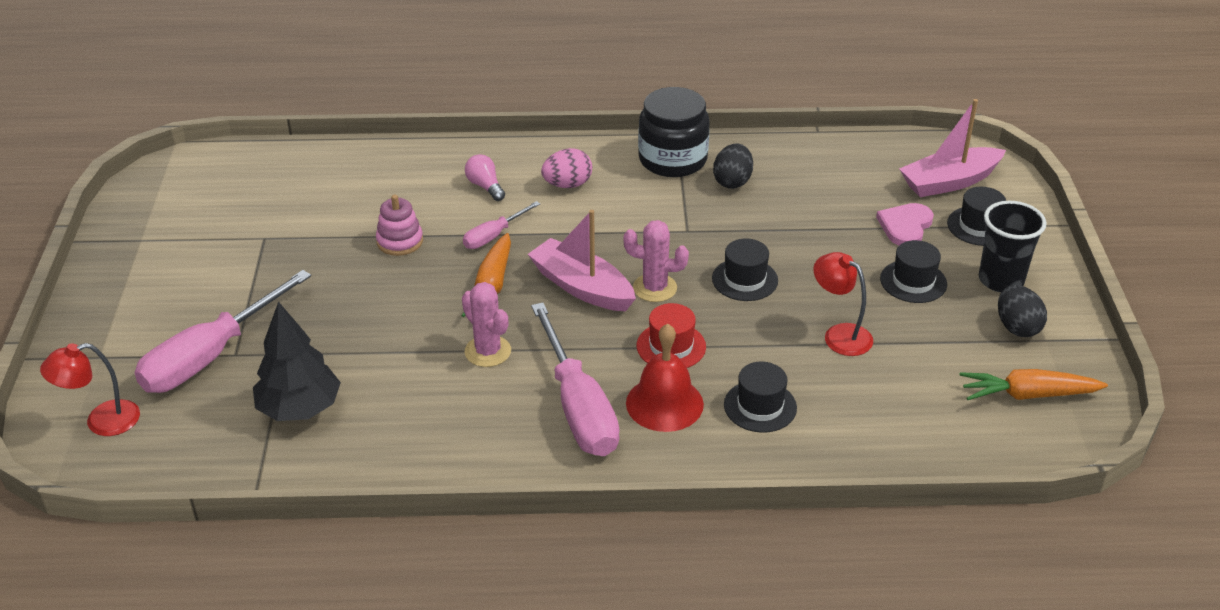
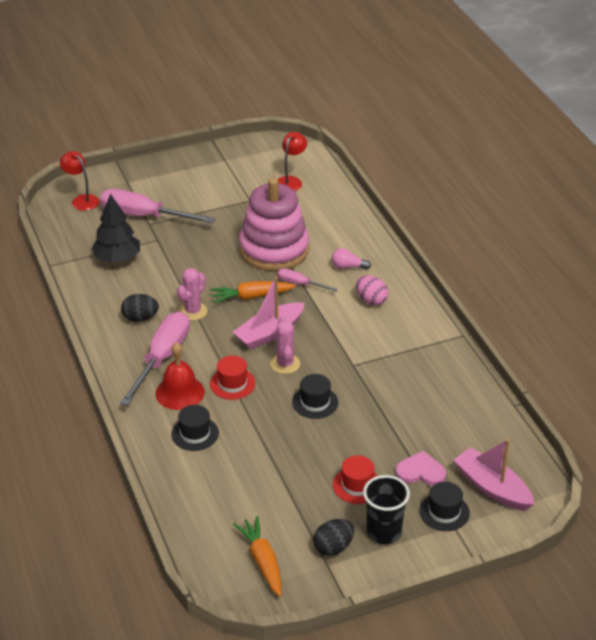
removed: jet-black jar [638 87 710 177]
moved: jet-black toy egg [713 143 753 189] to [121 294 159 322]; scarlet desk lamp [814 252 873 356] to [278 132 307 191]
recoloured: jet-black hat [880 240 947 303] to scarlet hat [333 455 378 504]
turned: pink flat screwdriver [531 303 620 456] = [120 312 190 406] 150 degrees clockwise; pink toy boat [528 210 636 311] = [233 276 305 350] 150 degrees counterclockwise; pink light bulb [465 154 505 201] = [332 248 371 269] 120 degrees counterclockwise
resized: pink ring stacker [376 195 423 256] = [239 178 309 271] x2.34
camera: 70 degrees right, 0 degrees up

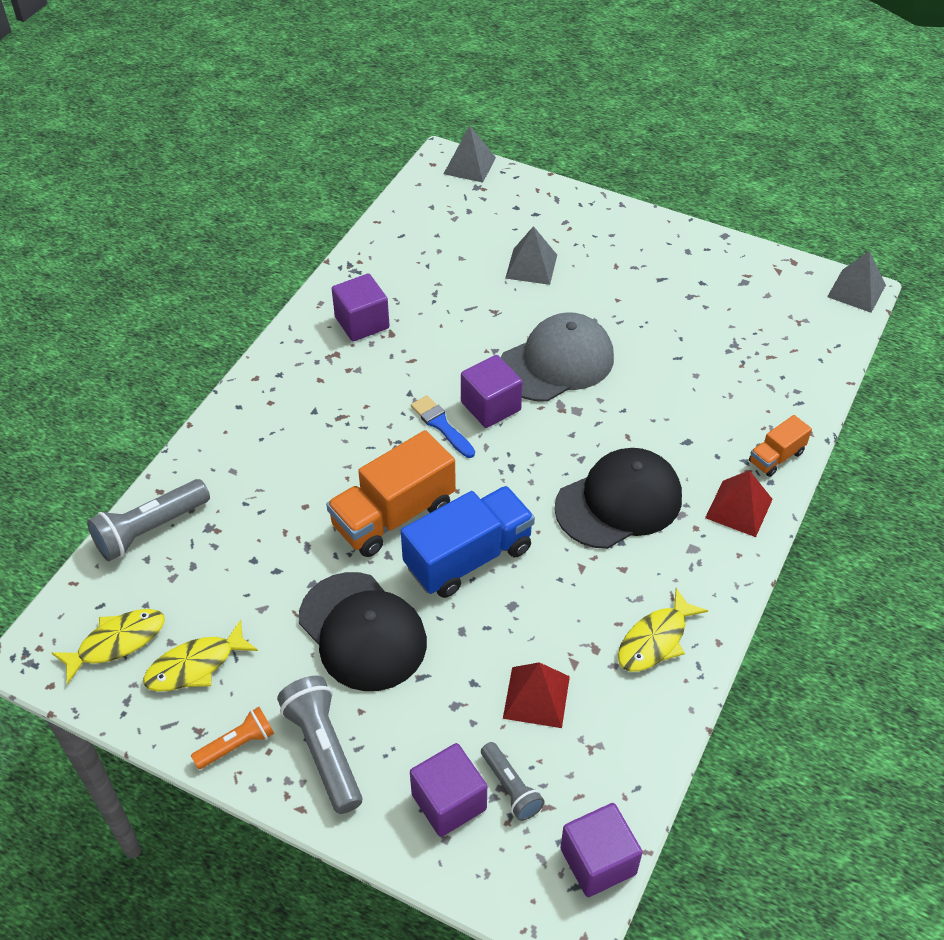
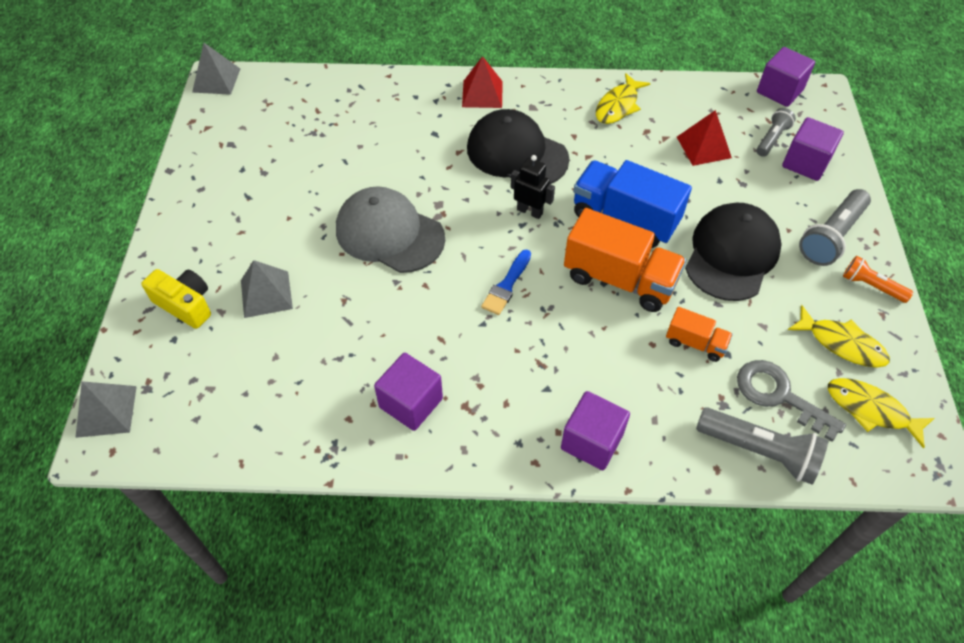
added: golden compact camera [141 269 211 329]; jet-black toy robot [511 155 555 219]; grey latchkey [737 360 846 442]
moved: royal purple block [461 355 523 428] to [561 391 630 470]; bright orange truck [749 415 812 477] to [666 307 733 362]
turned: golden fish figure [618 588 708 672] = [596 73 650 124] 105 degrees clockwise
camera: 115 degrees left, 5 degrees up

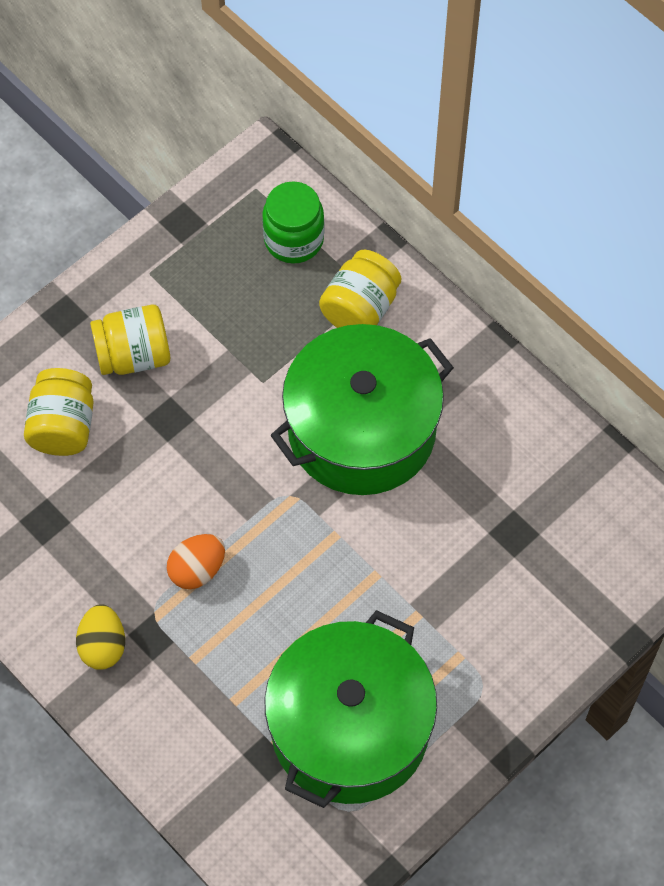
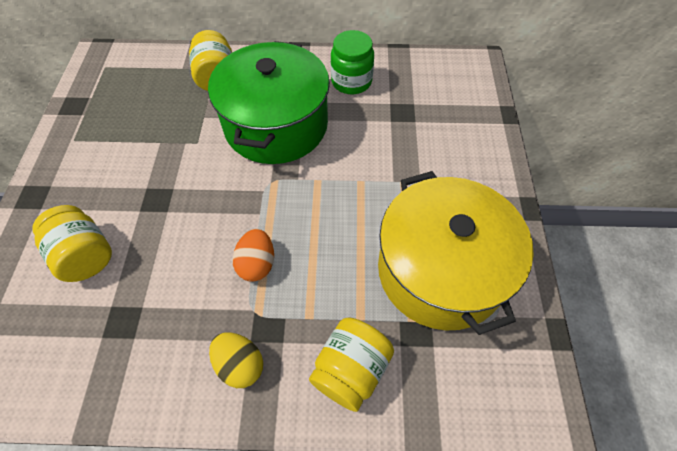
moved: golden jar [90 305 170 375] to [309 317 394 412]; emerald jar [262 181 324 264] to [331 30 374 94]
recoloured: emerald cooking pot [264 610 437 808] to golden cooking pot [378 171 534 335]
camera: 45 degrees left, 5 degrees down

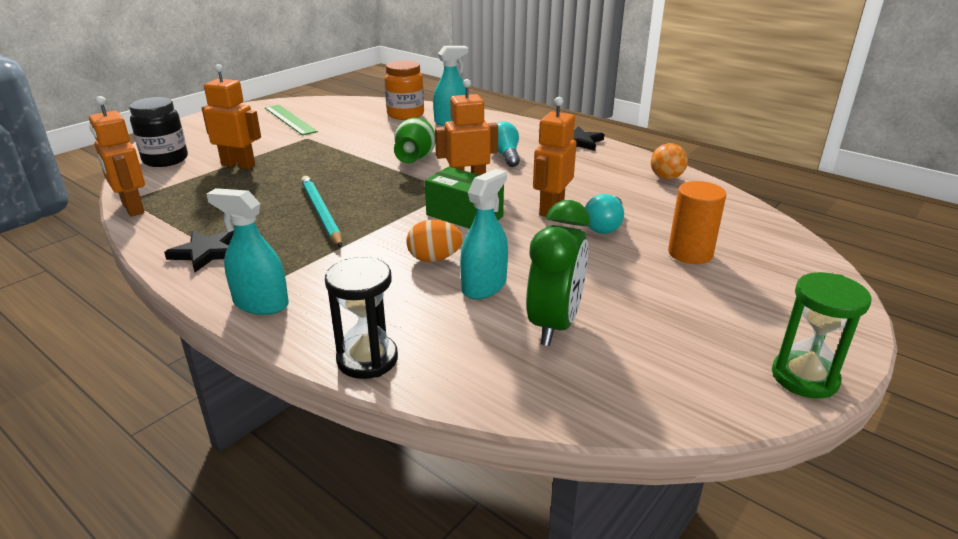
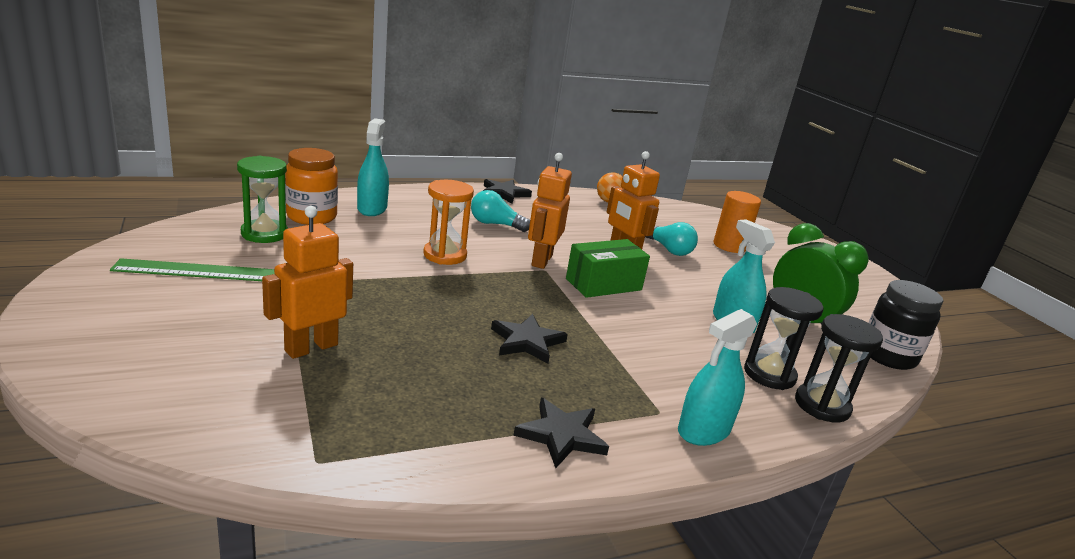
removed: bright orange toy robot [89 96 145 217]; bright orange toy egg [407 220 463 262]
added: jet-black sandglass [744 287 823 390]
moved: emerald sandglass [772 272 871 399] to [237 156 288 243]; jet-black jar [129 97 188 167] to [869 280 943 370]
replaced: emerald vase [394 118 435 163] to bright orange sandglass [423 180 474 265]; aqua lead pencil [301 176 342 247] to jet-black star [491 314 568 364]
camera: 65 degrees left, 5 degrees down

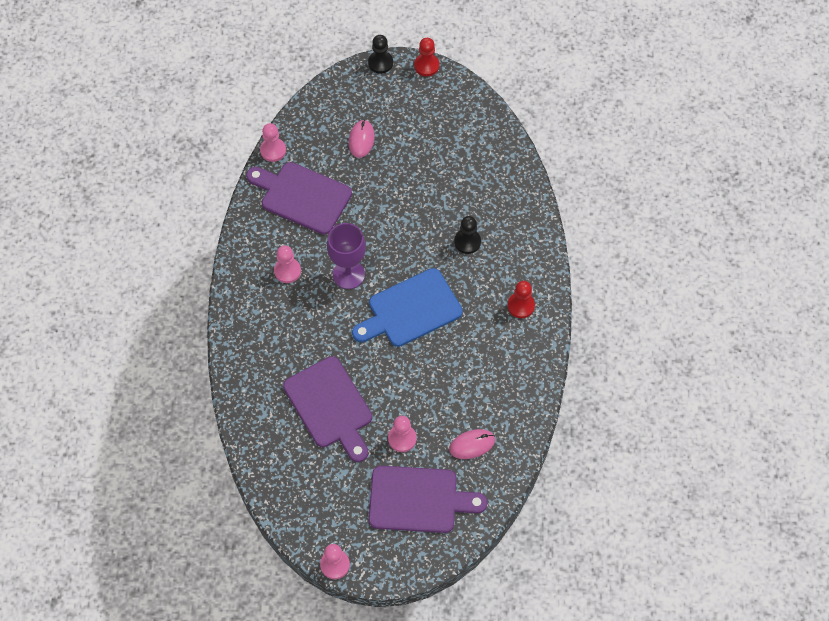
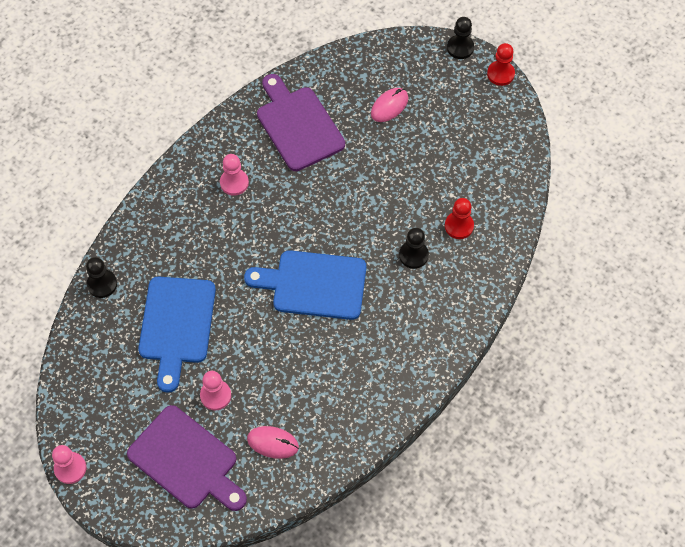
removed: pink chess pawn [260 123 286 162]; royal purple goblet [327 223 366 289]
added: jet-black chess pawn [86 257 117 298]
moved: scarlet chess pawn [508 281 535 318] to [445 198 474 239]
recoloured: royal purple bread board [283 356 372 462] to royal blue bread board [138 277 216 393]
camera: 35 degrees right, 0 degrees up

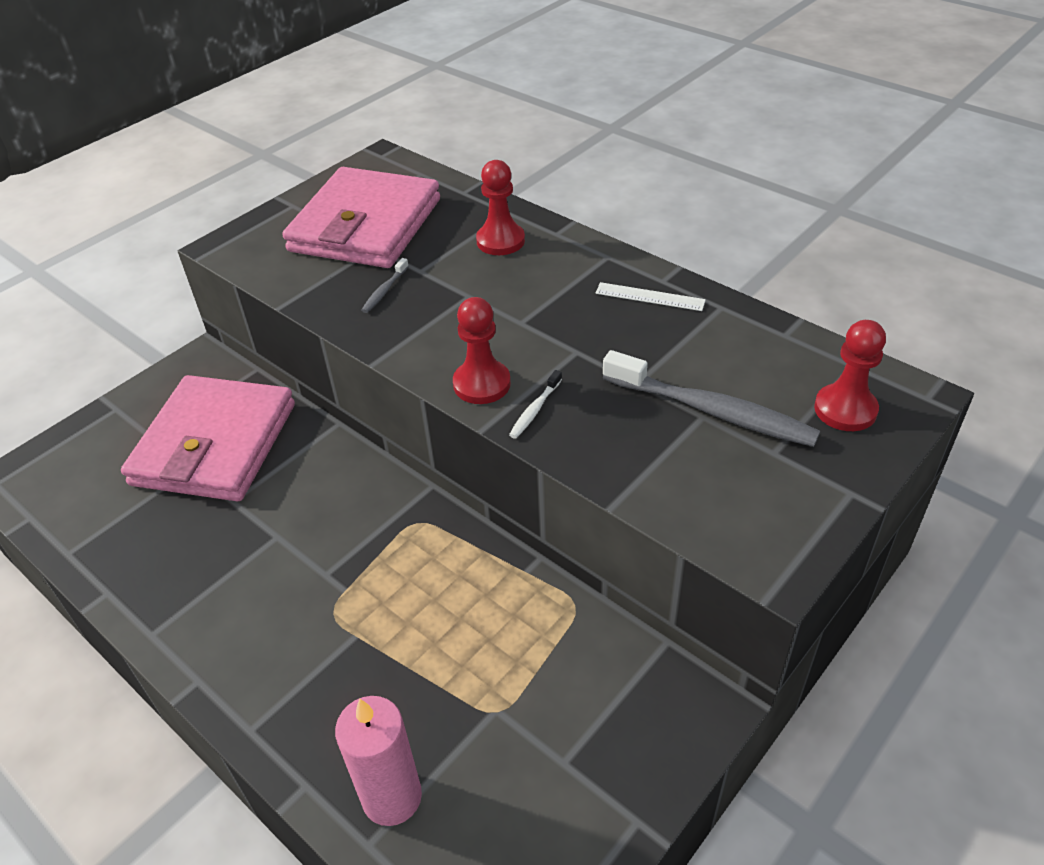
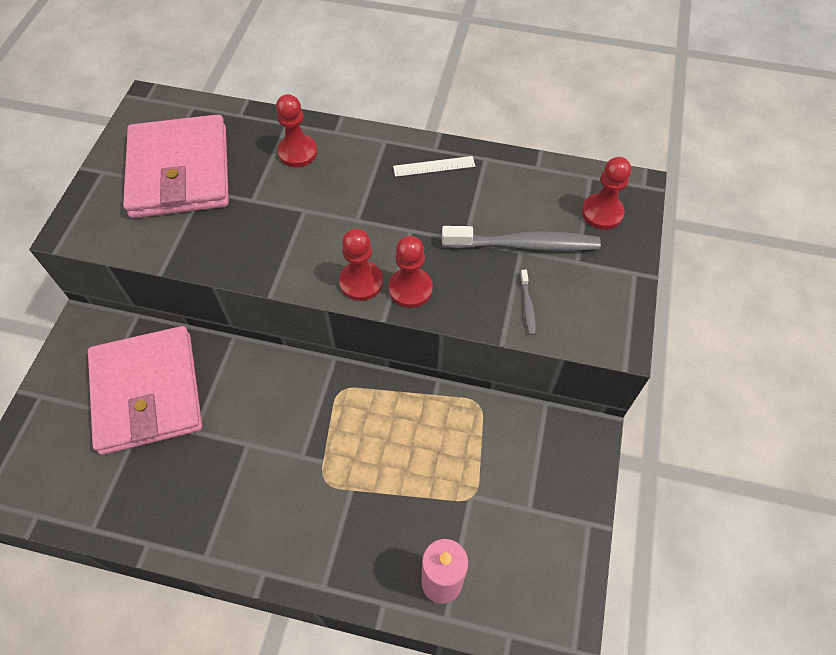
moved: grey dental brush [361 258 409 313] to [520 270 536 335]
replaced: snow-white dental brush [509 370 562 439] to scarlet chess pawn [389 236 433 308]
camera: 30 degrees left, 15 degrees up

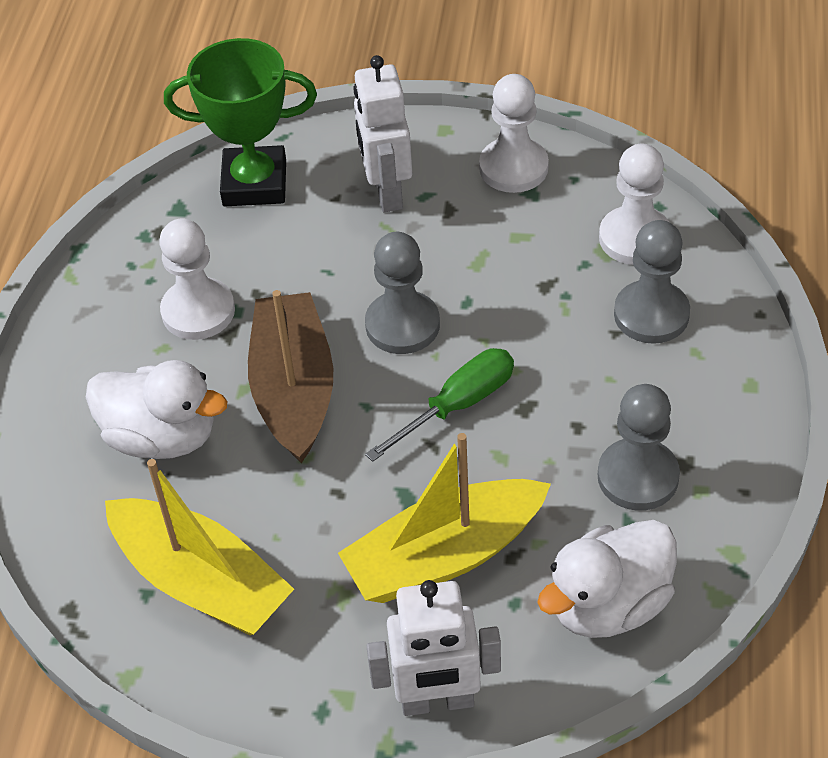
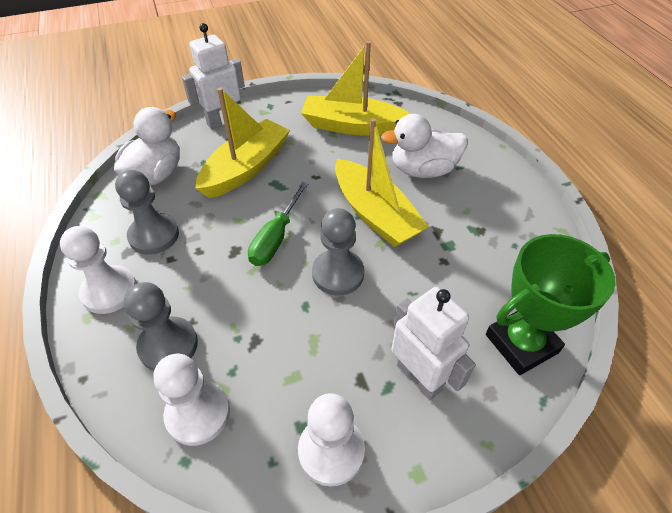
moved: snow-white chess pawn [159 219 235 340] to [60 226 137 314]
recoloured: russet toy boat [248 290 333 463] to golden toy boat [335 118 429 247]
camera: 150 degrees right, 0 degrees up

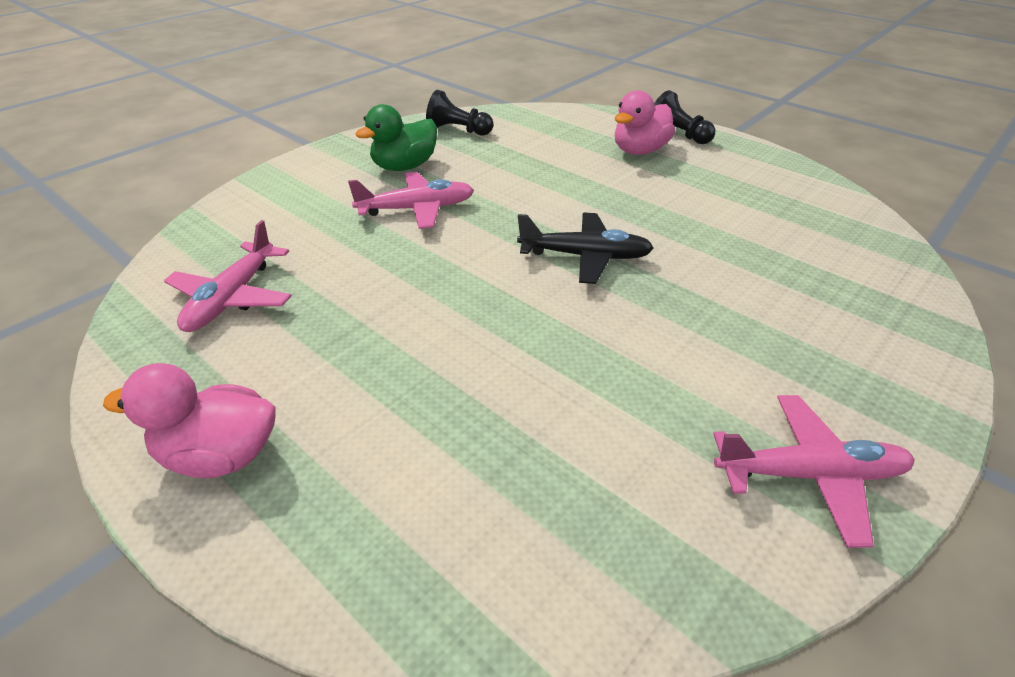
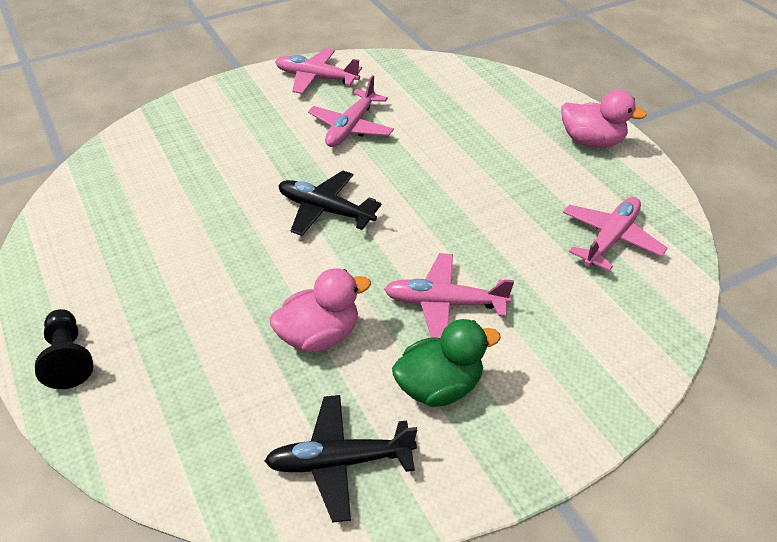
added: pink aeroplane [308 75 394 147]
moved: pink toy duck [615 90 675 155] to [270 268 371 352]
replaced: jet-black chess pawn [426 90 494 135] to jet-black aeroplane [265 395 417 523]
camera: 160 degrees left, 5 degrees up

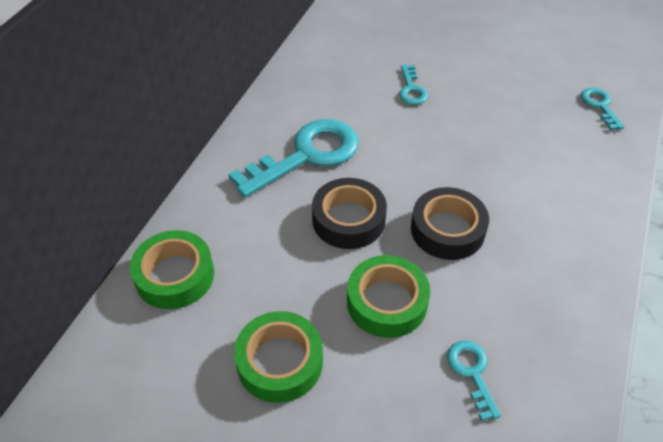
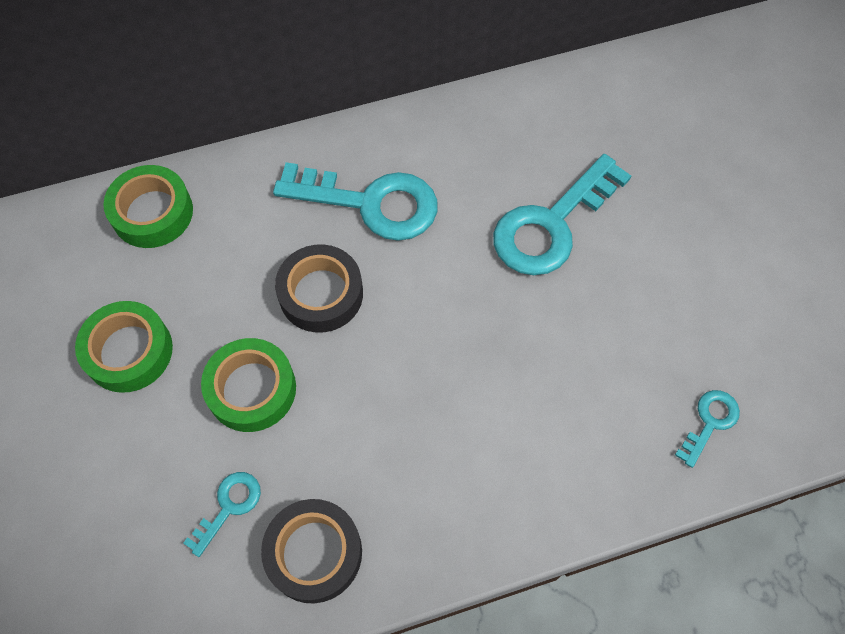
moved: jet-black sticky tape [411 187 489 260] to [261 499 362 604]
resized: aqua latchkey [399 65 428 105] = [493 154 631 275] x2.08
camera: 50 degrees right, 15 degrees up

